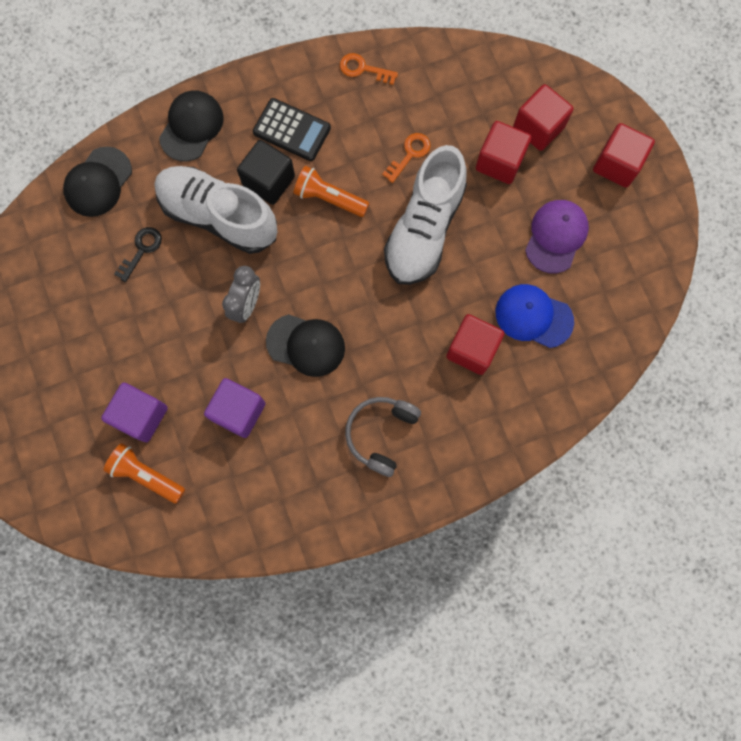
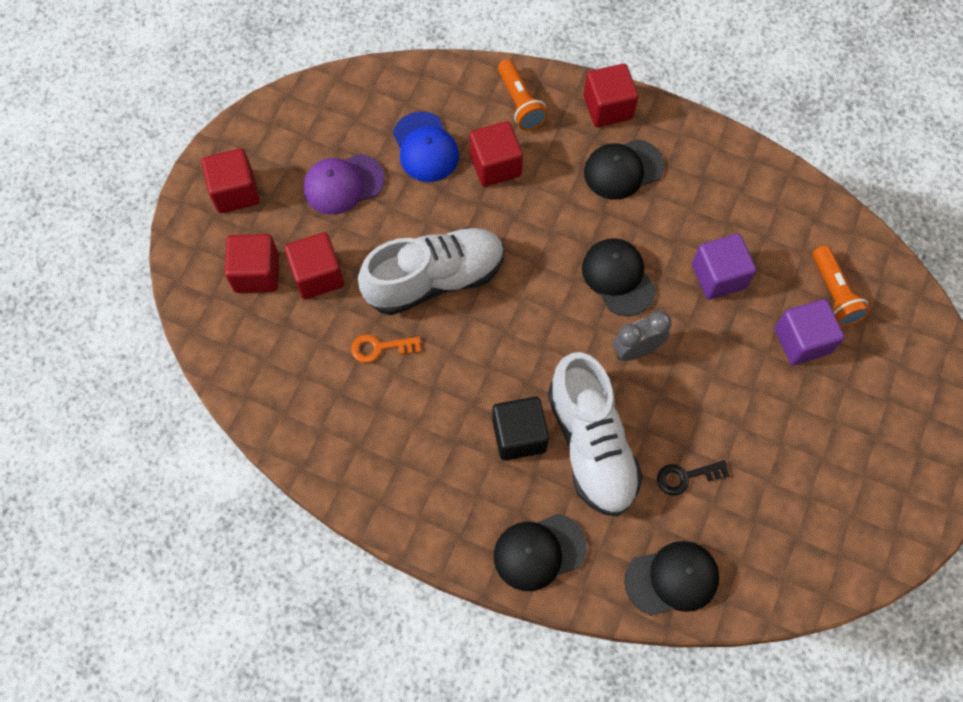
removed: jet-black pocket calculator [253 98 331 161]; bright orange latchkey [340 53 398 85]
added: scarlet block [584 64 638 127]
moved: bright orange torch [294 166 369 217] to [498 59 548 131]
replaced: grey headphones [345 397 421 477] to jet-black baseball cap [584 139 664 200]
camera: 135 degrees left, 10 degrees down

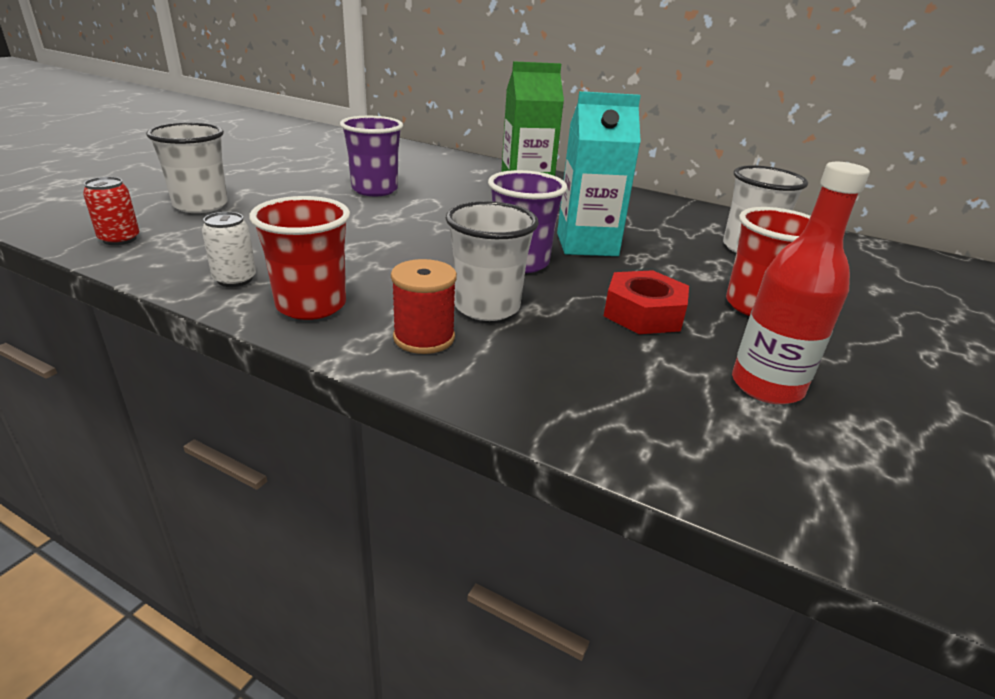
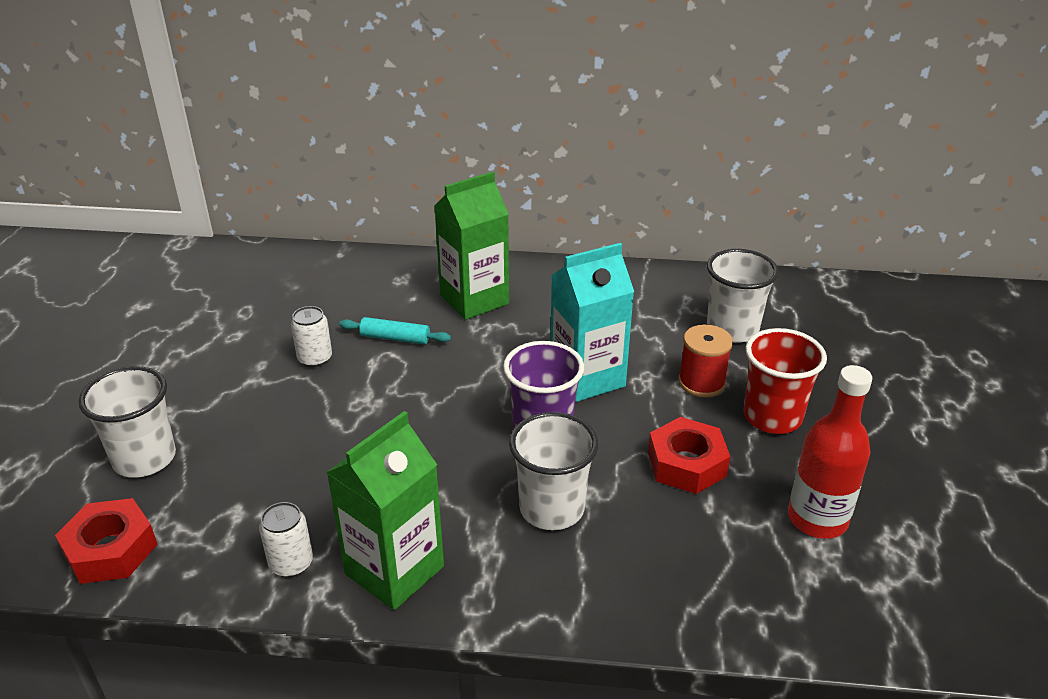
added: aqua rolling pin [339 317 451 344]
moved: scarlet spool [391 259 457 354] to [678 324 733 397]
replaced: scarlet tin [83 177 140 245] to scarlet nut [55 498 158 584]; royal purple tumbler [340 116 403 196] to snow-white tin [291 306 332 367]; scarlet tumbler [249 196 350 320] to emerald milk carton [326 411 444 610]
camera: 20 degrees left, 5 degrees up

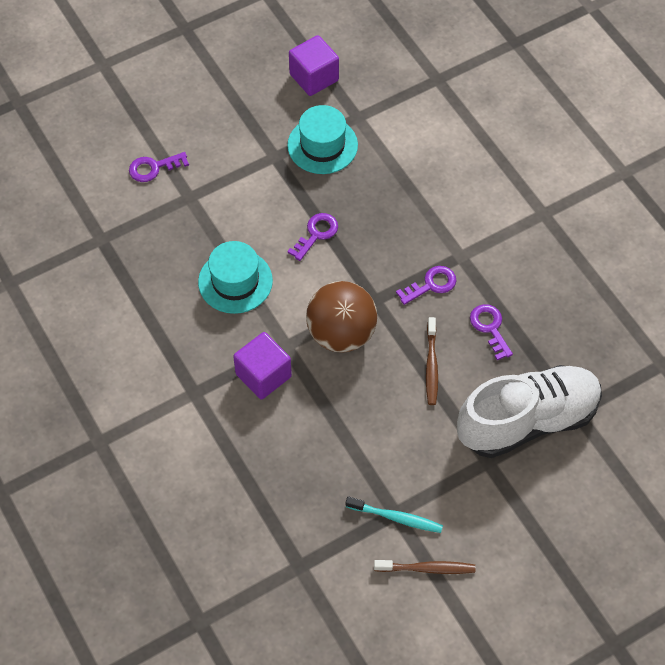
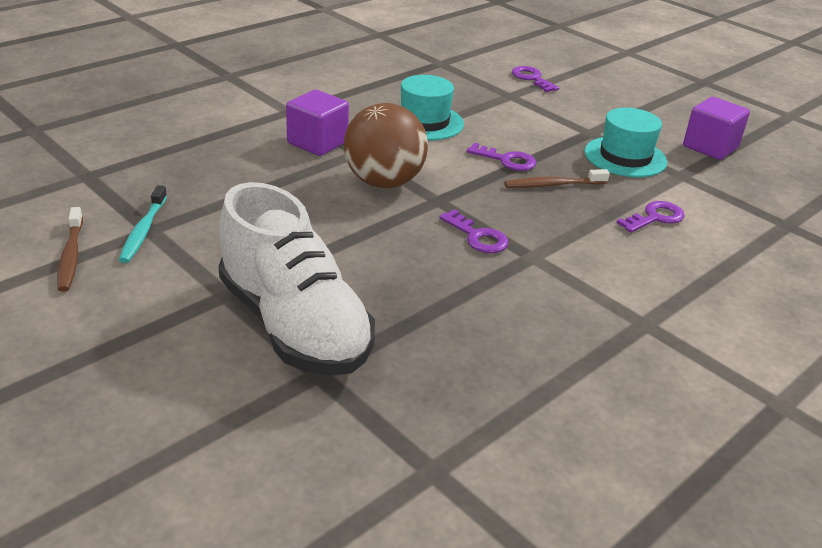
moved: russet dental brush [426 317 438 405] to [504 169 610 188]; royal purple latchkey [470 304 513 361] to [617 201 685 233]
camera: 75 degrees right, 25 degrees down

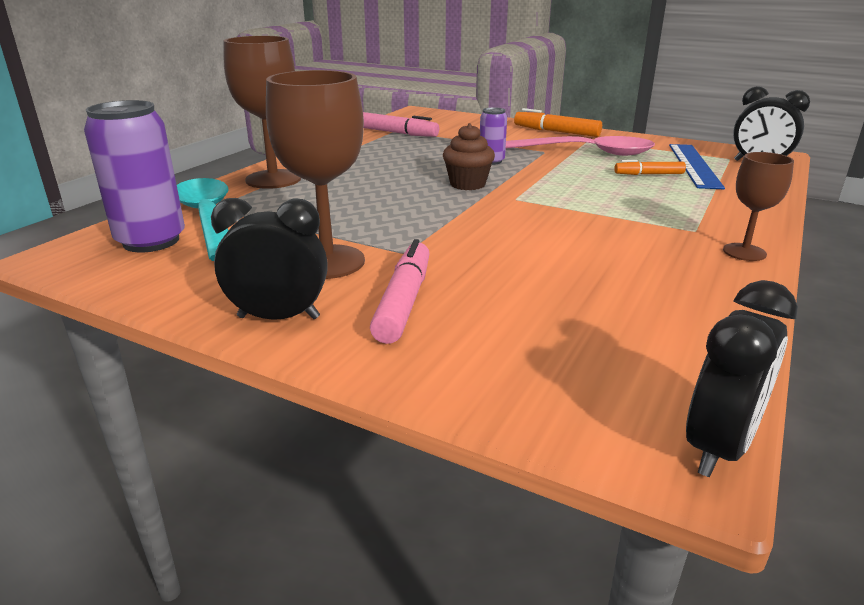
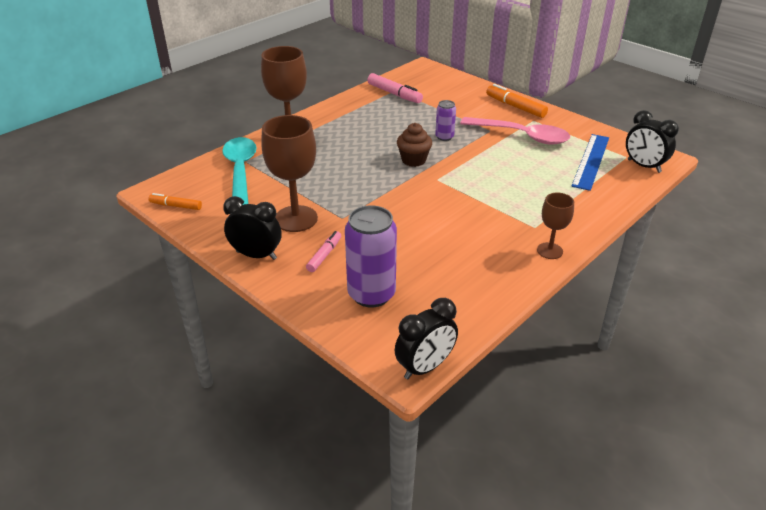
moved: bright orange marker [614 160 686 175] to [149 193 202 210]; royal purple tin [84 100 185 252] to [345 205 397 308]
resized: pink marker [370 239 430 344] = [306 231 341 272] x0.63
camera: 15 degrees right, 10 degrees up

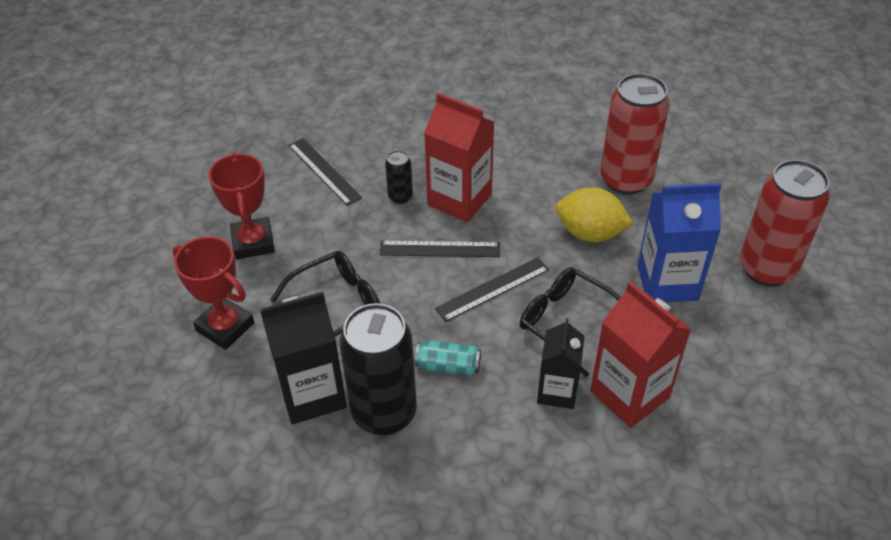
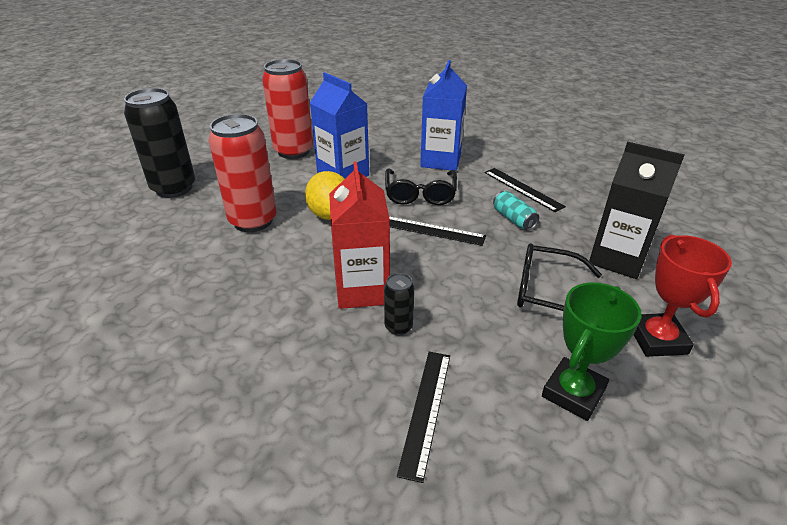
removed: jet-black milk carton [537 318 585 409]
moved: jet-black tin [340 303 417 435] to [124 88 195 198]; jet-black straightedge [380 241 500 257] to [484 168 566 212]
recoloured: scarlet milk carton [590 281 691 428] to royal blue milk carton [420 60 467 171]; scarlet prize cup [208 152 275 260] to emerald prize cup [542 282 642 421]
camera: 130 degrees left, 10 degrees down

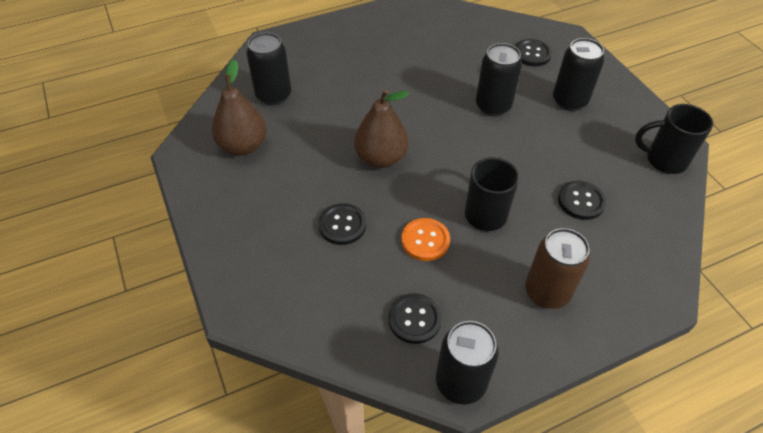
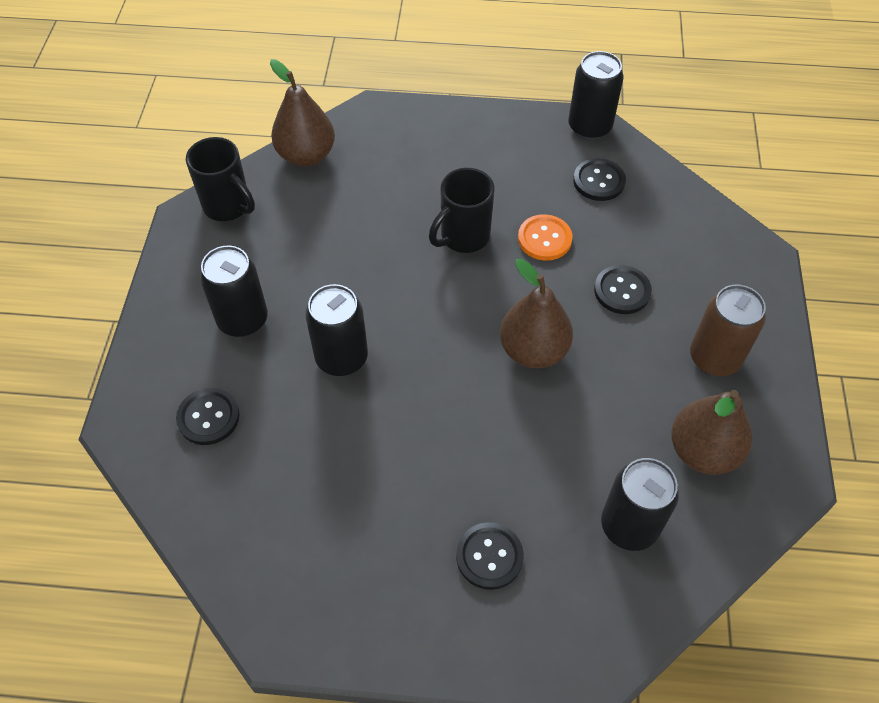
added: russet toy pear [270 59 335 167]
moved: jet-black shirt button [558 180 606 220] to [456 522 524 590]; russet tin [525 228 590 309] to [690 284 766 376]
camera: 150 degrees left, 5 degrees up

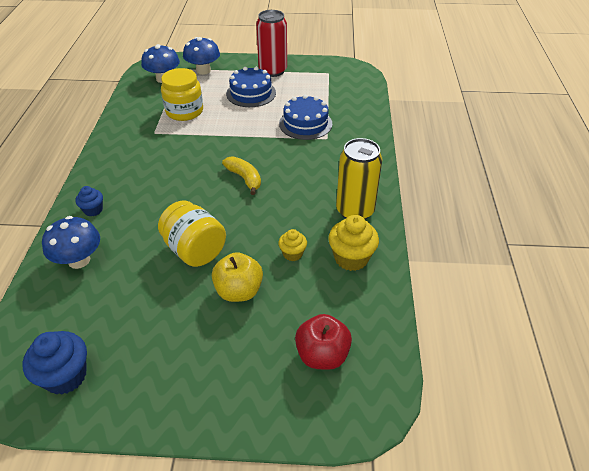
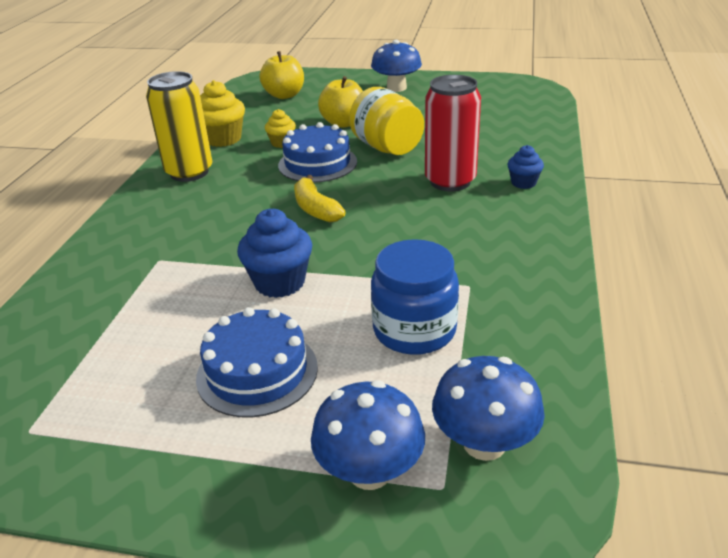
moved: royal blue muffin [23 331 87 395] to [237 209 312 298]; royal blue layer cake [279 95 332 140] to [278 122 357 183]; royal blue toadstool [42 216 100 269] to [371 40 422 92]; scarlet tin [256 10 287 77] to [425 75 481 192]
recoloured: scarlet toy apple [295 314 352 370] to golden toy apple [259 51 304 99]; golden jar [161 68 203 121] to royal blue jar [371 239 459 355]
camera: 170 degrees left, 10 degrees down

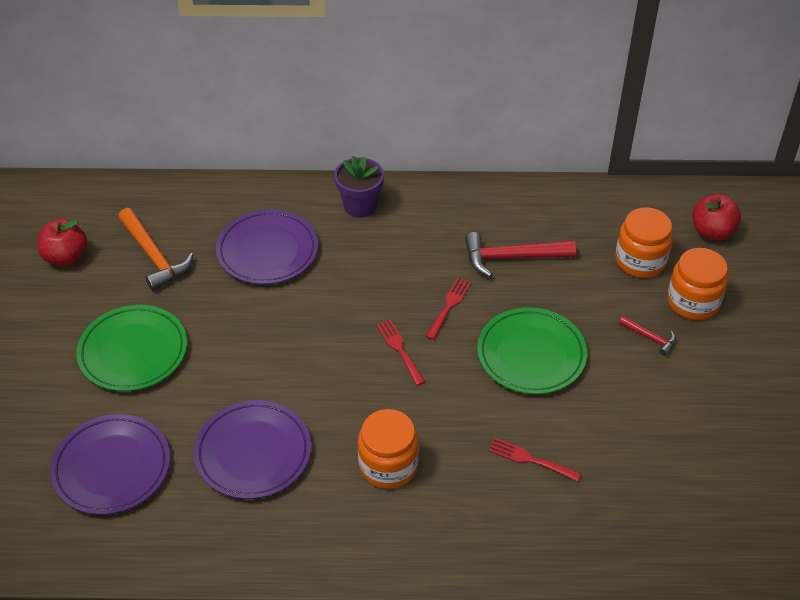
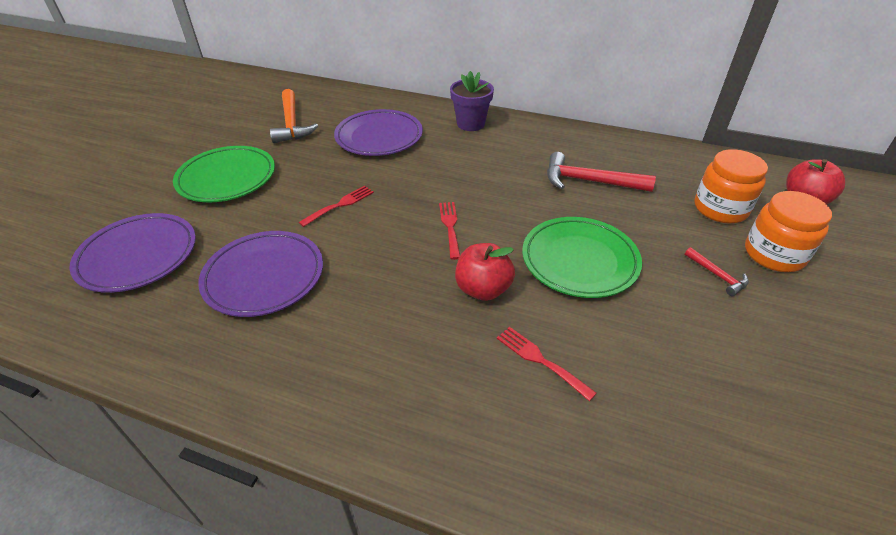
removed: bright orange jar [358 409 419 489]
moved: scarlet fork [425 278 471 340] to [299 186 374 227]; scarlet toy apple [37 219 87 266] to [455 243 515 301]
camera: 20 degrees right, 5 degrees down

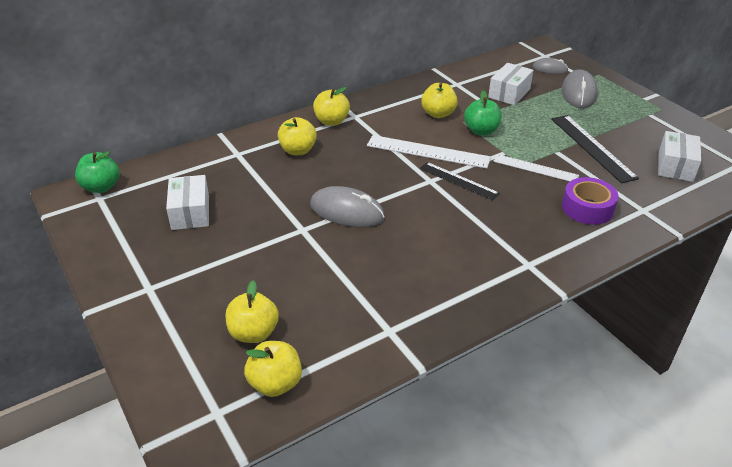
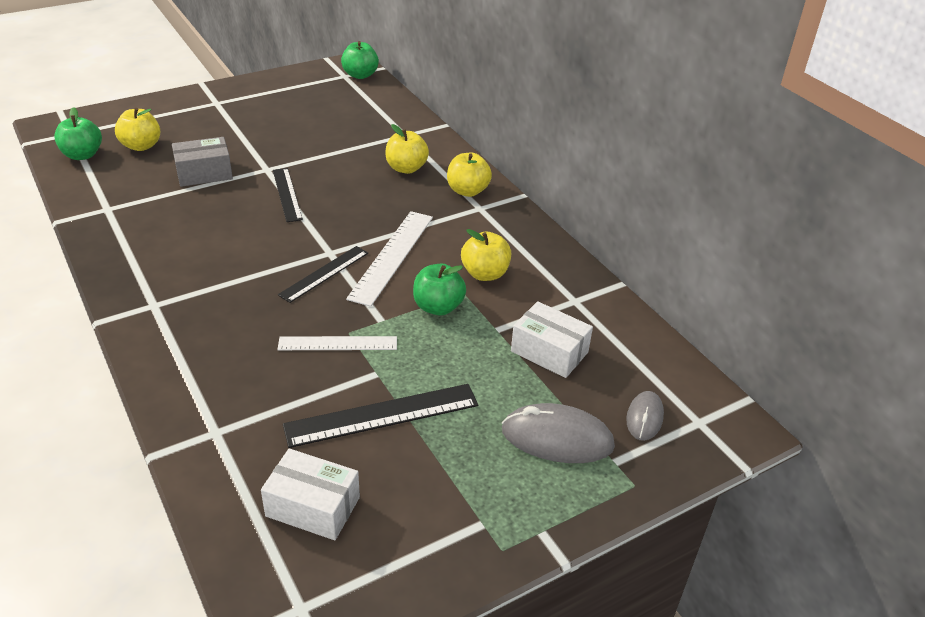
removed: snow-white parcel [166 175 209 230]; royal purple sticky tape [562 177 619 225]
added: grey parcel [172 137 233 187]
replaced: grey computer mouse [310 186 385 227] to jet-black straightedge [273 168 303 222]
recoloured: golden toy apple [244 341 302 397] to emerald toy apple [54 107 102 160]
turned: snow-white straightedge [493 154 579 181] = [278 336 397 350] 60 degrees clockwise
camera: 90 degrees right, 0 degrees up

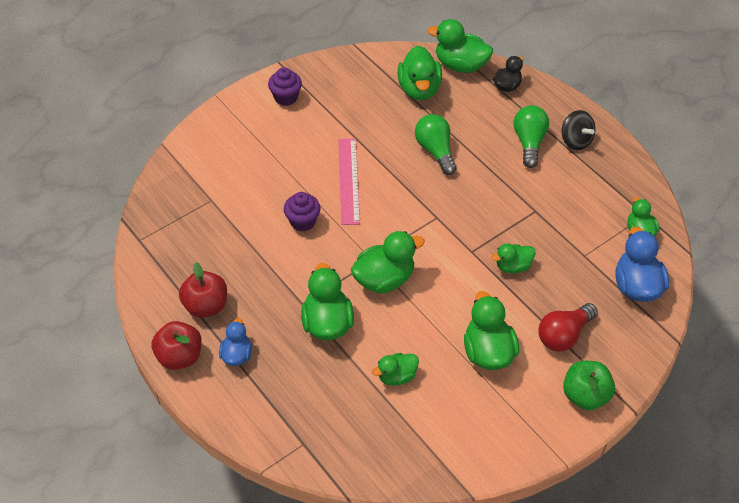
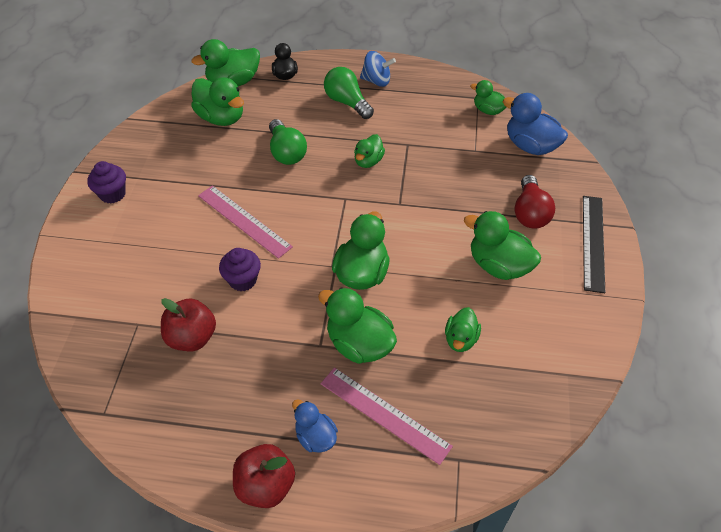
added: pink straightedge [321 367 453 465]
moved: scarlet toy apple [179 262 227 318] to [161 298 216 351]; emerald toy duck [491 243 536 273] to [354 134 385 168]
replaced: emerald toy apple [563 361 615 410] to jet-black straightedge [583 196 605 293]
recoloured: jet-black toy top [562 110 595 150] to royal blue toy top [360 51 396 87]
turned: emerald light bulb [415 114 457 175] = [269 119 307 165] 135 degrees counterclockwise
camera: 45 degrees left, 0 degrees up

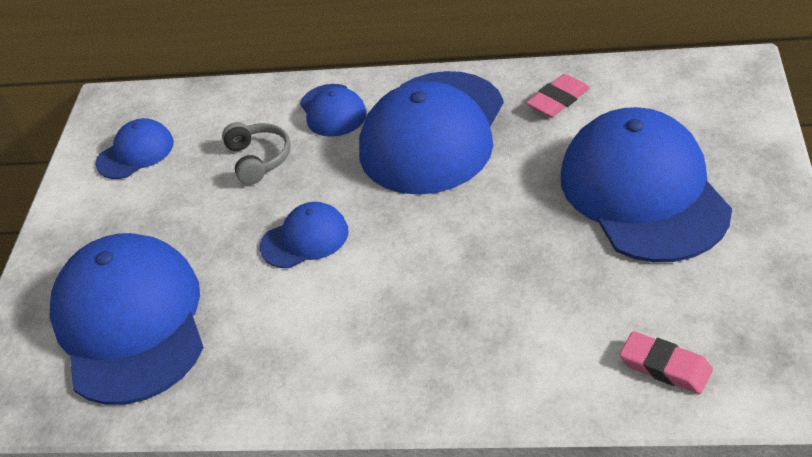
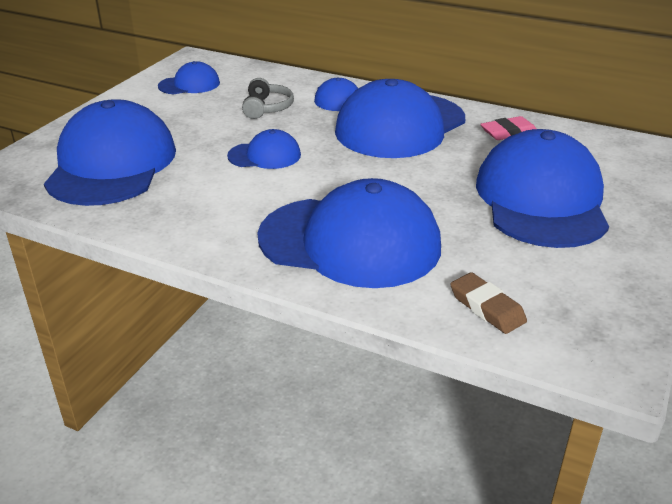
added: royal blue baseball cap [257 178 441 288]
recoloured: pink eraser [620 331 713 394] to russet eraser [450 272 527 334]
camera: 15 degrees right, 10 degrees down

